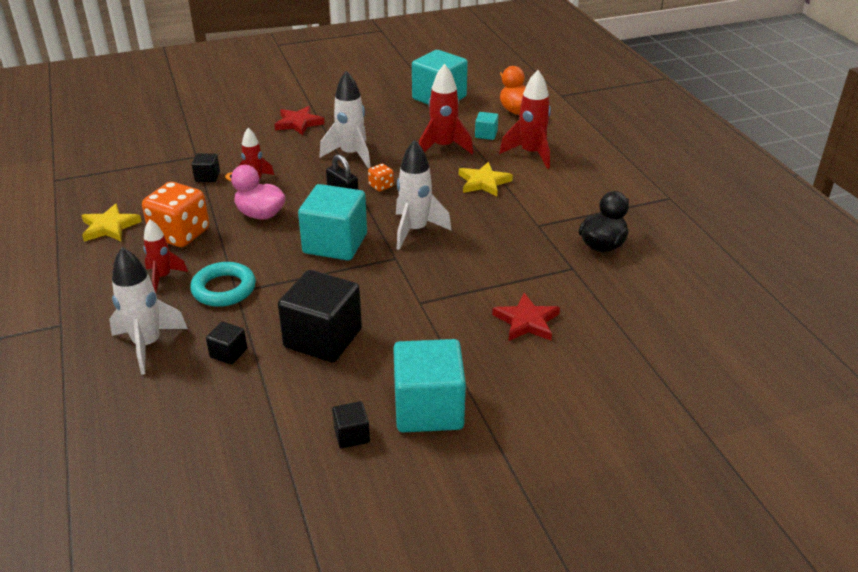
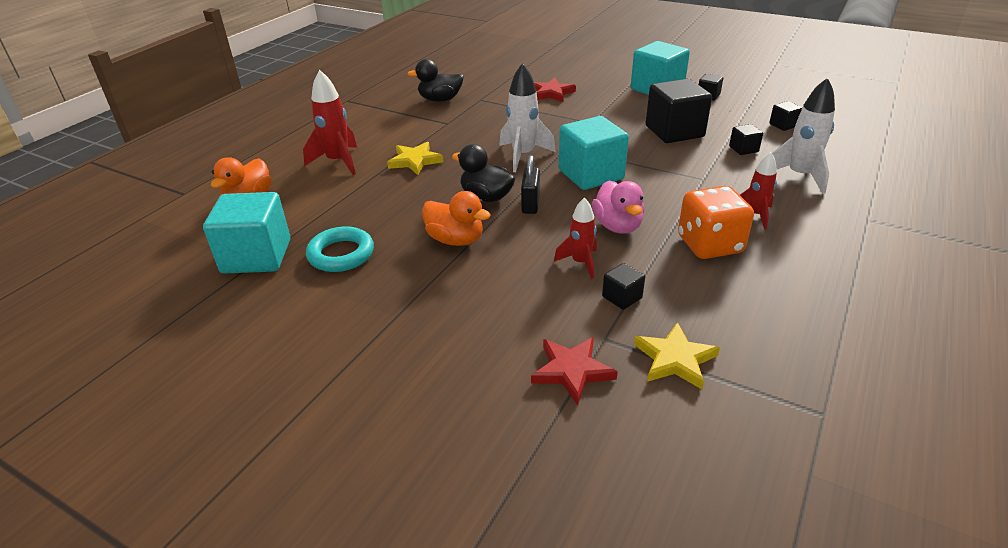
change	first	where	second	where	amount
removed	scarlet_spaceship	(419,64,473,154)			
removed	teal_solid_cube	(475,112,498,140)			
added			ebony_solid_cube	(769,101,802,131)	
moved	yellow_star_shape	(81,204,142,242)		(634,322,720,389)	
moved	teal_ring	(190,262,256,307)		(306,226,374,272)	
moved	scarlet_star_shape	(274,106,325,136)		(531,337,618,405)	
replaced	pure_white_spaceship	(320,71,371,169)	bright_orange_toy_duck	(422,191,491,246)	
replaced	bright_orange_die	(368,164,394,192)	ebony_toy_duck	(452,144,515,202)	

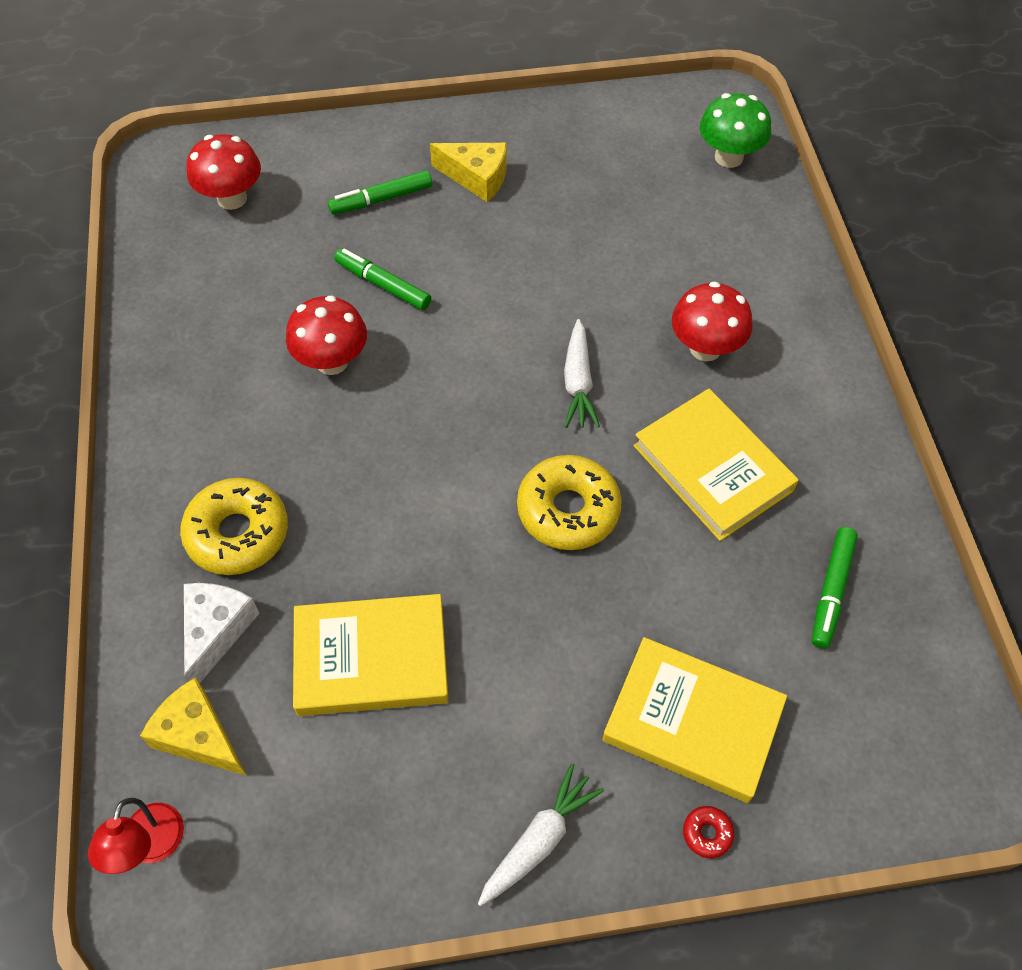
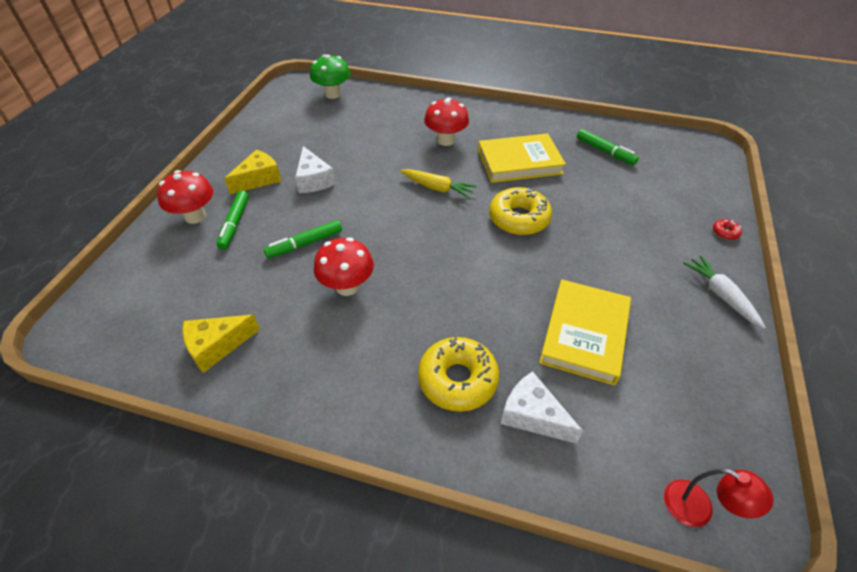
change	first	where	second	where	amount
removed	yellow_book	(602,637,787,803)			
added			pure_white_piece_of_cheese	(295,146,336,193)	
moved	yellow_piece_of_cheese	(140,677,247,776)		(182,315,260,373)	
moved	scarlet_mushroom	(187,134,261,210)		(157,170,213,224)	
recoloured	pure_white_carrot	(564,319,600,428)	yellow_carrot	(400,169,477,198)	

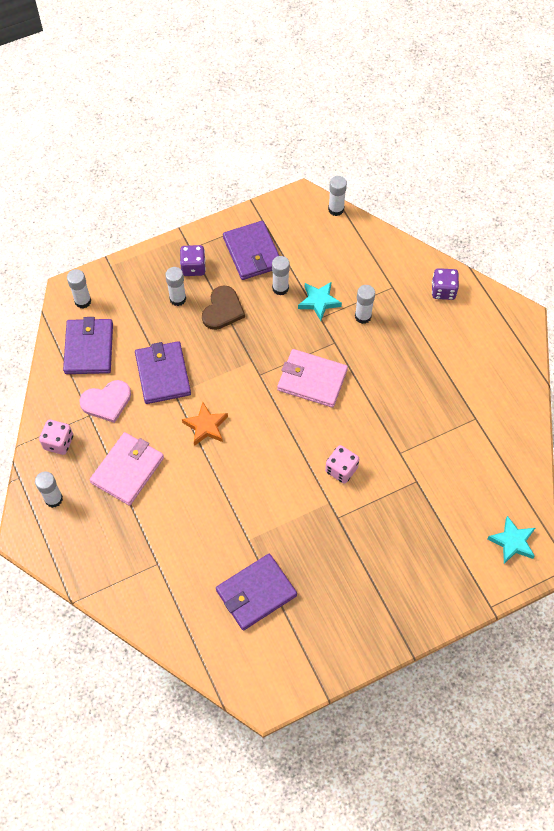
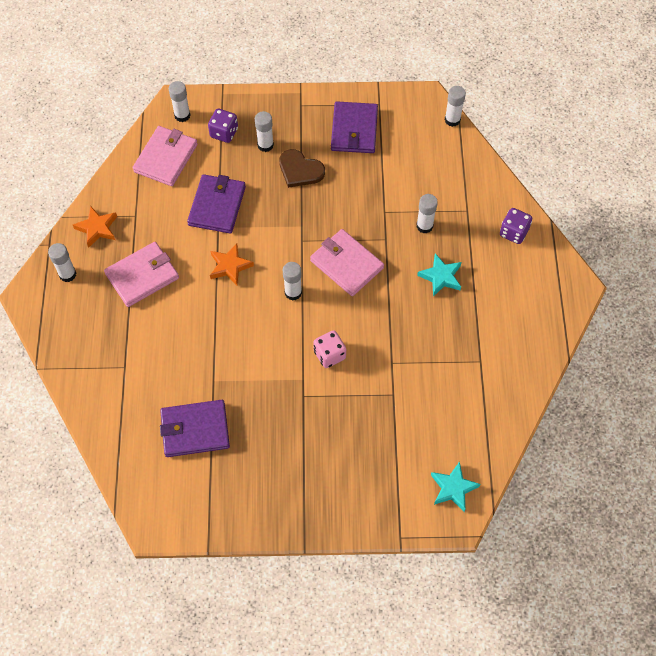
change	first	where	second	where	amount
removed	rosy_love_heart	(79,380,131,423)			
moved	royal_purple_die	(180,245,206,276)		(208,109,238,143)	
moved	pure_white_stick_of_glue	(272,256,290,295)		(283,262,302,301)	
moved	teal_star_shape	(298,281,342,321)		(417,253,461,297)	
replaced	rosy_die	(39,420,73,455)	bright_orange_star_shape	(73,206,117,248)	
recoloured	royal_purple_wallet	(63,317,113,374)	rosy_wallet	(133,126,198,186)	
turned	dark_brown_love_heart	(202,285,245,330)		(279,149,325,188)	75 degrees clockwise

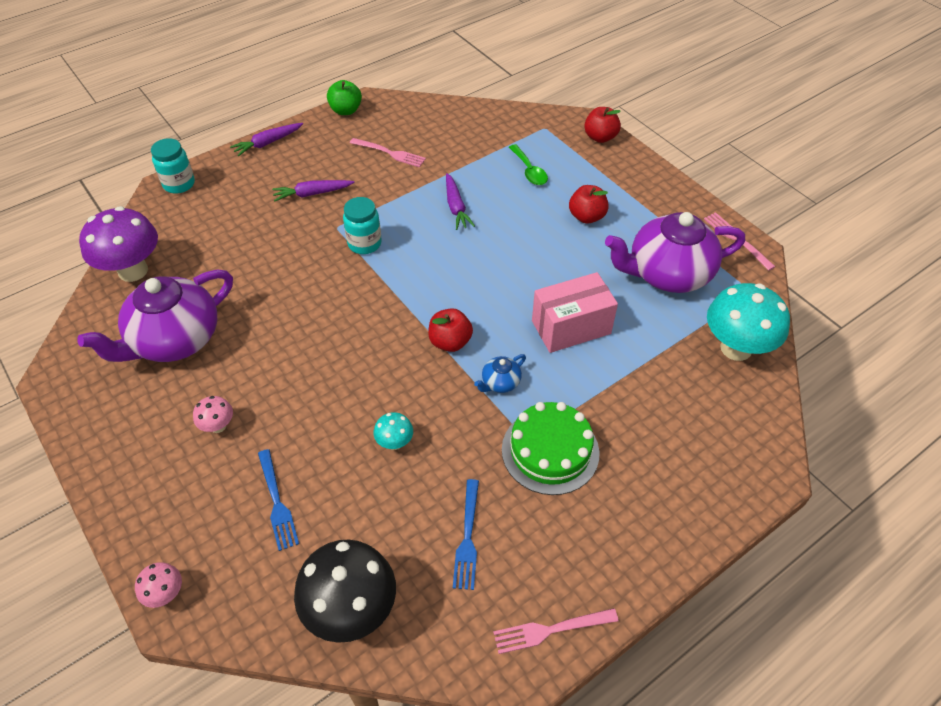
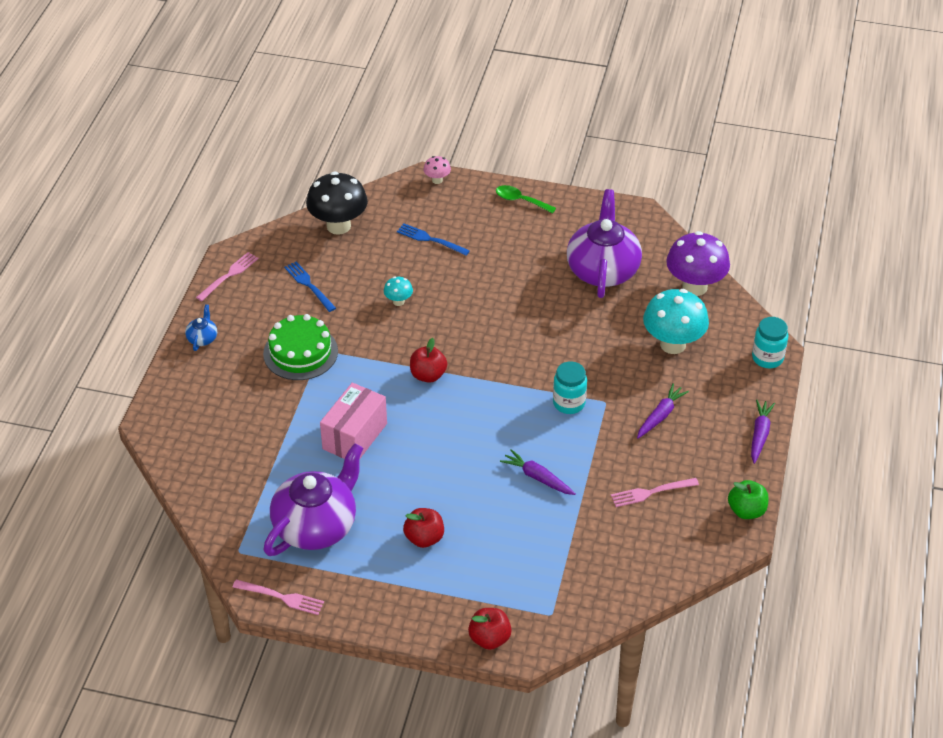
change	first	where	second	where	amount
removed	rosy_mushroom	(193,396,233,433)			
moved	cobalt_china_teapot	(474,354,526,393)		(185,304,217,351)	
moved	green_spoon	(509,144,548,185)		(496,185,556,213)	
moved	teal_mushroom	(707,283,790,361)		(643,289,709,354)	

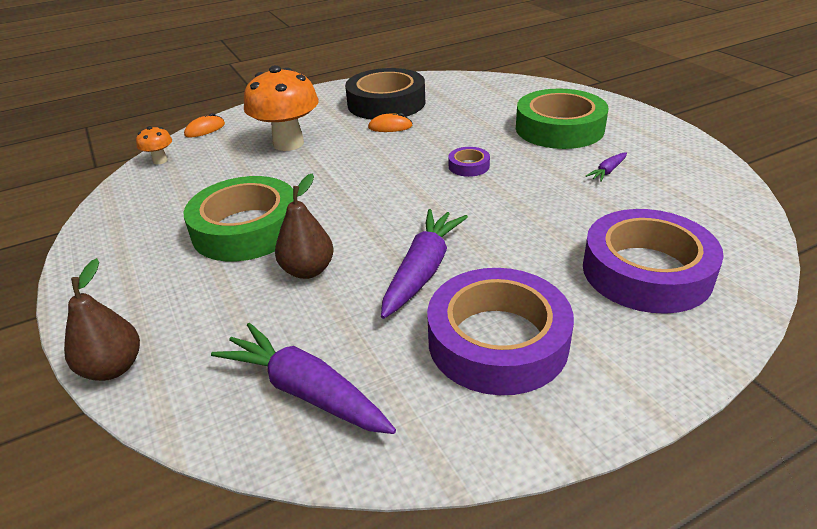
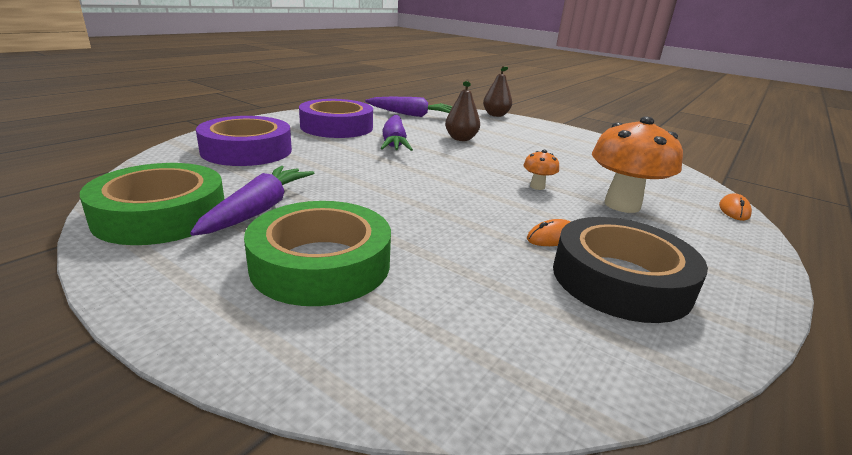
change	first	where	second	where	amount
removed	royal_purple_sticky_tape	(449,147,490,177)			
moved	bright_orange_mushroom	(136,126,172,164)		(523,150,559,190)	
moved	green_sticky_tape	(183,176,294,261)		(80,163,225,245)	
resized	royal_purple_carrot	(586,153,627,182)		(190,166,314,236)	x2.16

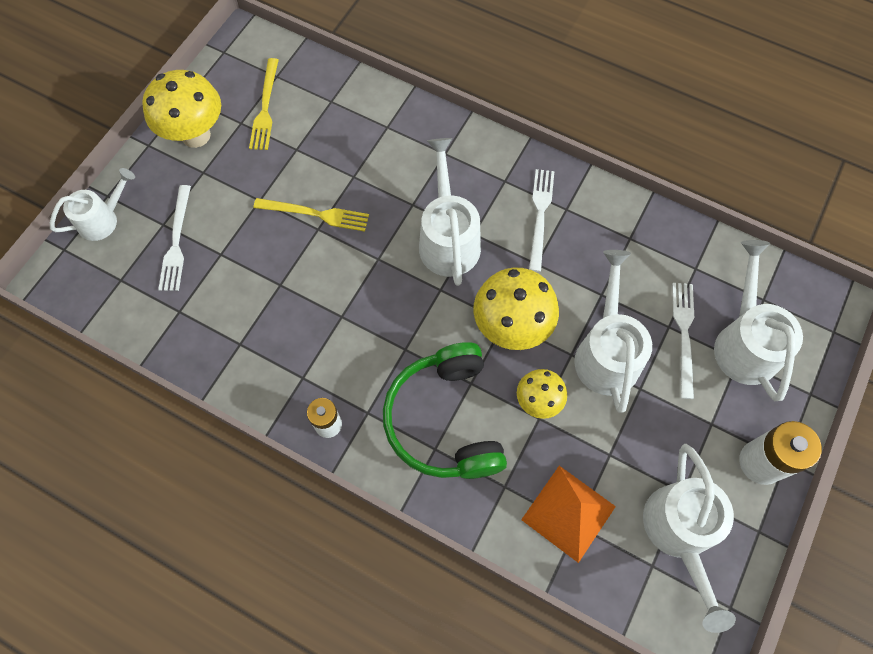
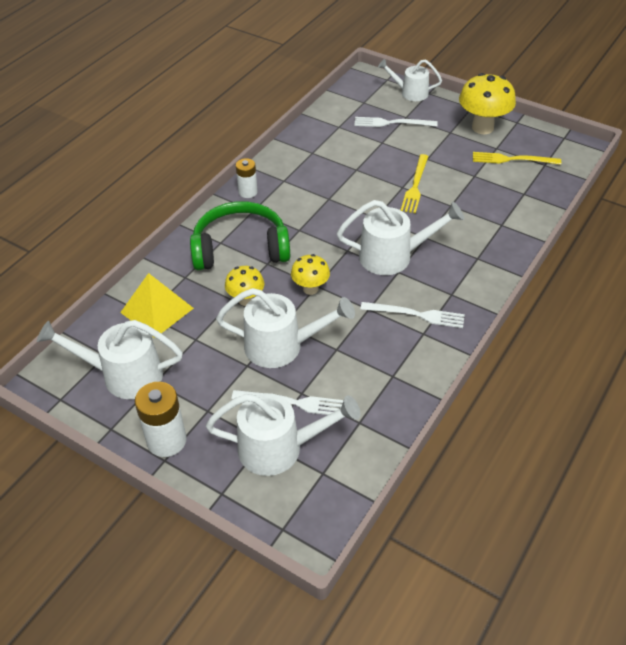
change	first	where	second	where	amount
recoloured	bright_orange_pyramid_shape	(521,466,616,563)	yellow_pyramid_shape	(120,273,194,338)	
turned	pure_white_watering_pot	(50,168,135,241)		(378,59,442,101)	135 degrees clockwise
resized	yellow_mushroom	(473,267,559,350)		(291,254,330,295)	x0.58

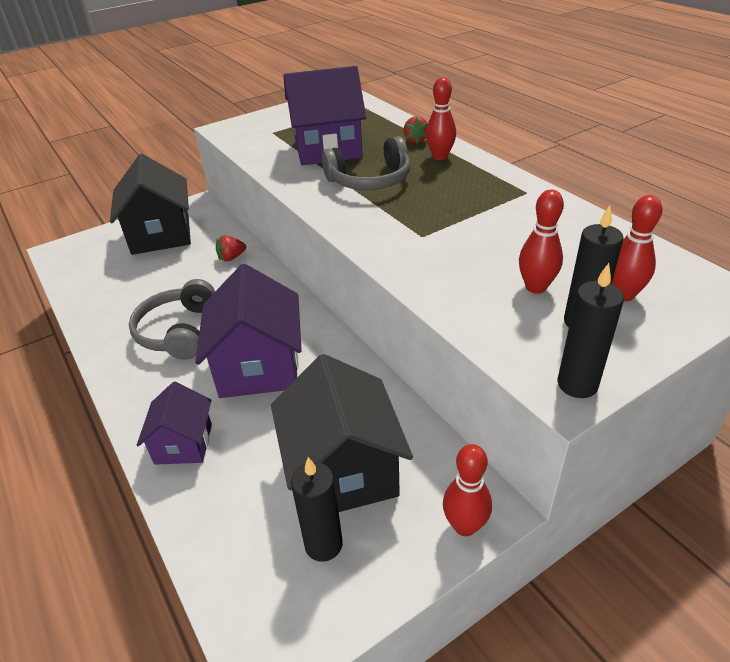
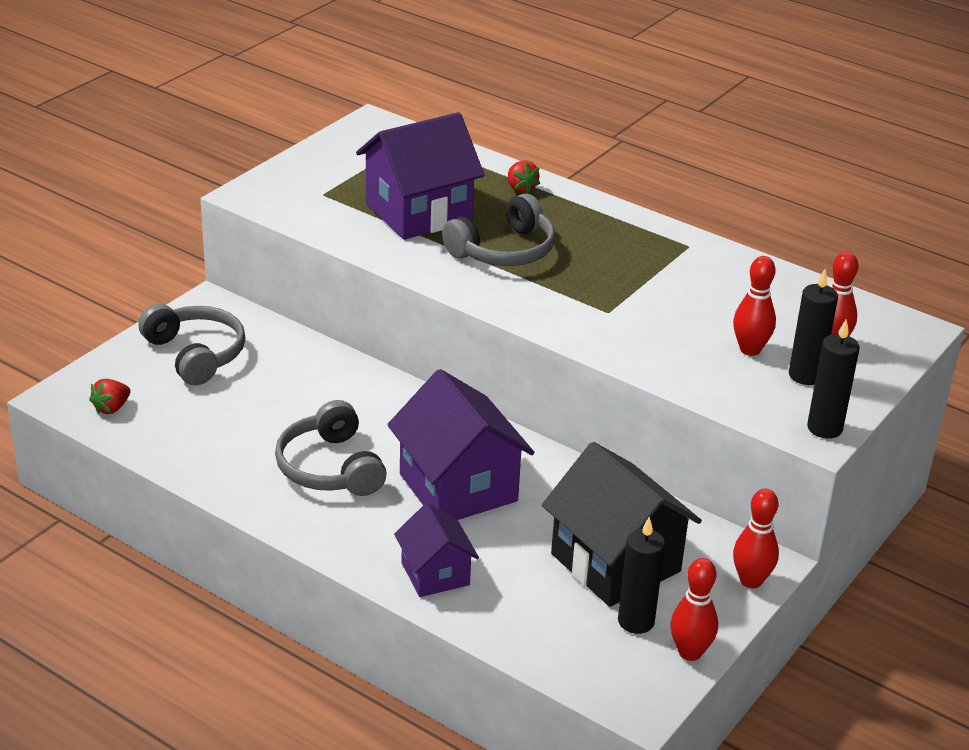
change	first	where	second	where	amount
moved	scarlet_strawberry	(216,235,246,261)		(89,379,130,414)	
moved	scarlet_tenpin	(426,77,456,160)		(670,558,718,661)	
replaced	ebony_toy_house	(110,154,191,255)	ash-grey_over-ear_headphones	(138,304,246,385)	

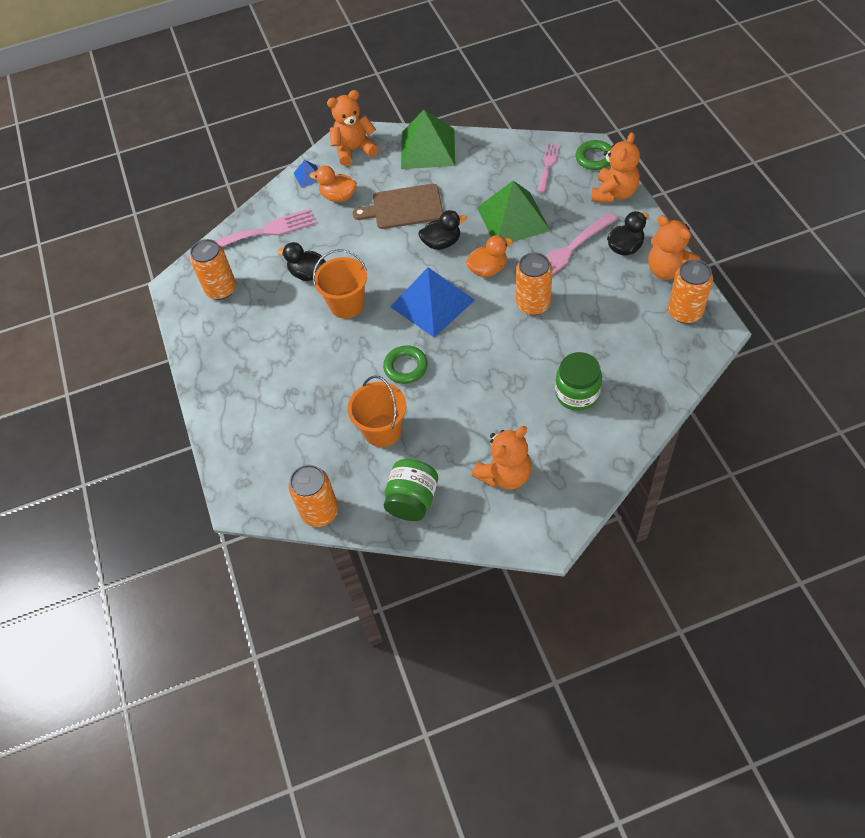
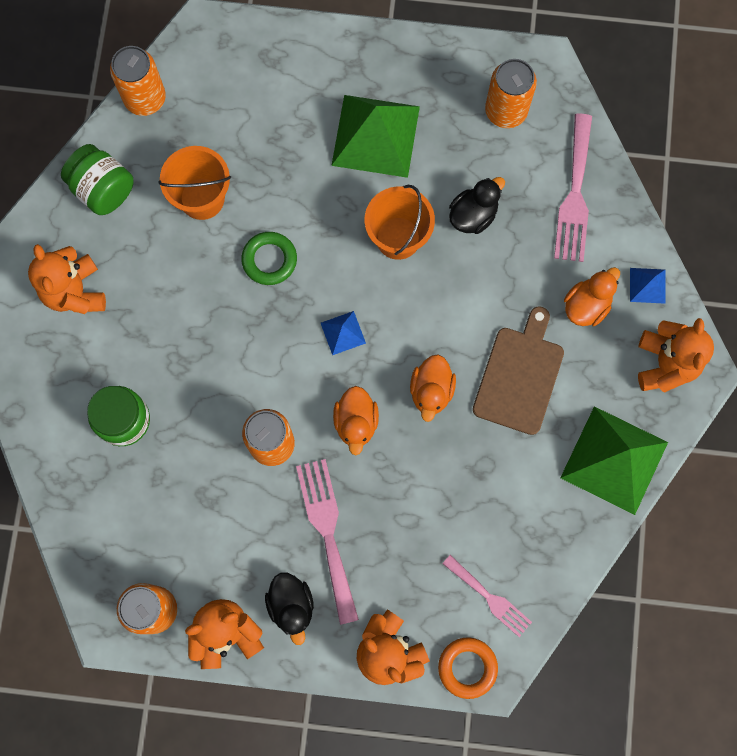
change	first	where	second	where	amount
moved	green_pyramid_shape	(477,181,551,242)		(331,95,420,178)	
recoloured	ebony_toy_duck	(418,210,467,250)	bright_orange_toy_duck	(410,354,456,422)	
recoloured	green_ring	(576,140,612,170)	bright_orange_ring	(438,637,498,699)	
resized	cobalt_pyramid_shape	(390,267,475,337)		(321,311,366,355)	x0.45

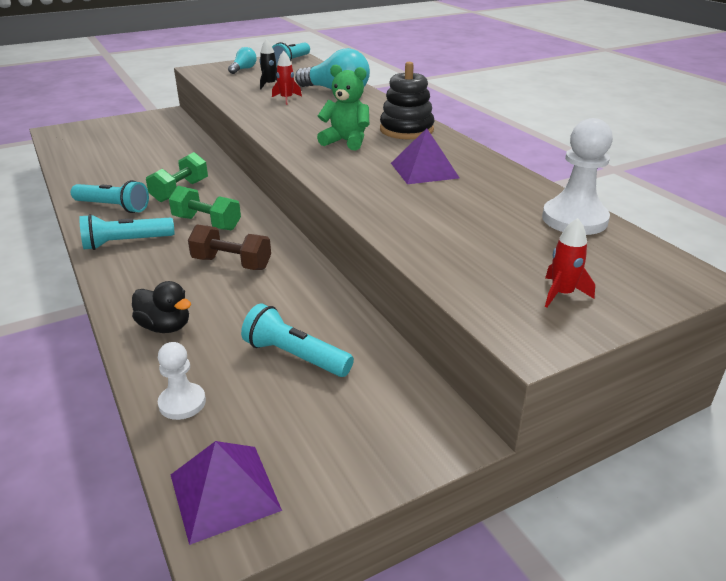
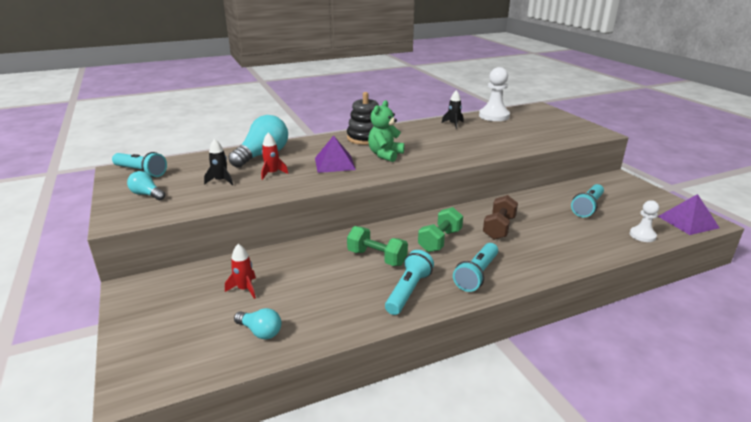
change	first	where	second	where	amount
removed	ebony_toy_duck	(132,281,191,333)			
added			teal_light_bulb	(234,308,281,339)	
added			ebony_spaceship	(442,90,463,129)	
moved	royal_purple_pyramid_shape	(391,128,460,184)		(315,136,356,173)	
moved	scarlet_spaceship	(545,218,595,307)		(225,244,256,299)	
turned	teal_flashlight	(79,214,175,250)		(453,243,498,292)	45 degrees clockwise

